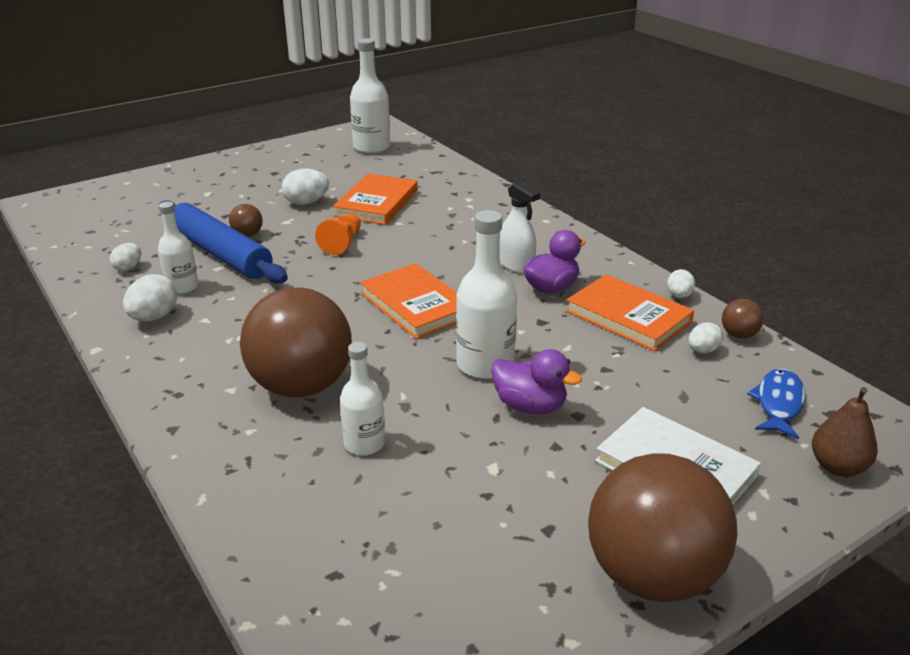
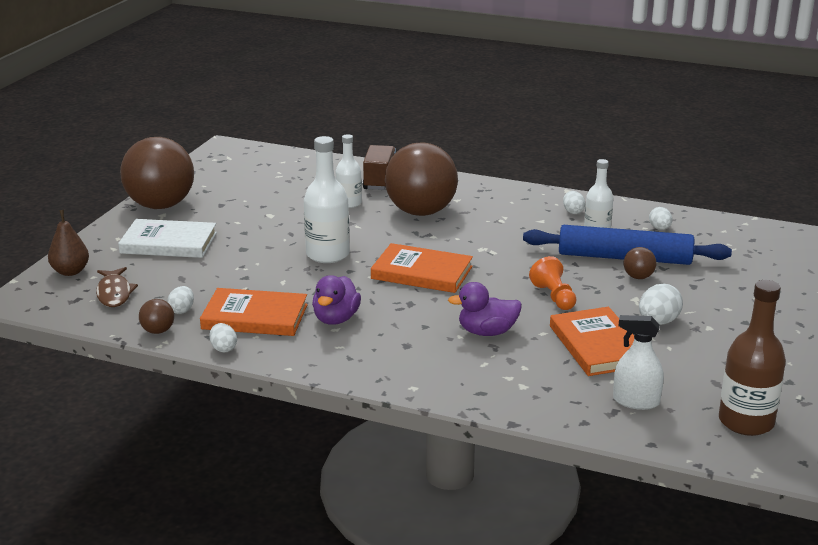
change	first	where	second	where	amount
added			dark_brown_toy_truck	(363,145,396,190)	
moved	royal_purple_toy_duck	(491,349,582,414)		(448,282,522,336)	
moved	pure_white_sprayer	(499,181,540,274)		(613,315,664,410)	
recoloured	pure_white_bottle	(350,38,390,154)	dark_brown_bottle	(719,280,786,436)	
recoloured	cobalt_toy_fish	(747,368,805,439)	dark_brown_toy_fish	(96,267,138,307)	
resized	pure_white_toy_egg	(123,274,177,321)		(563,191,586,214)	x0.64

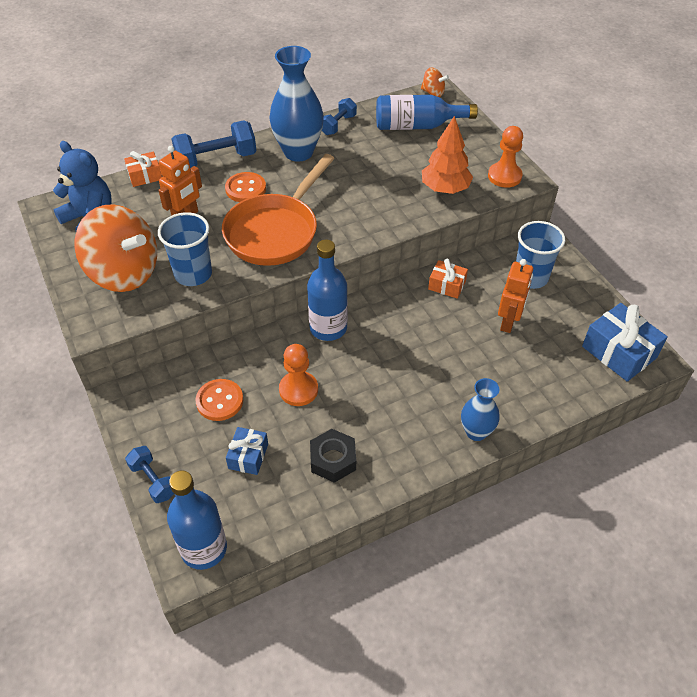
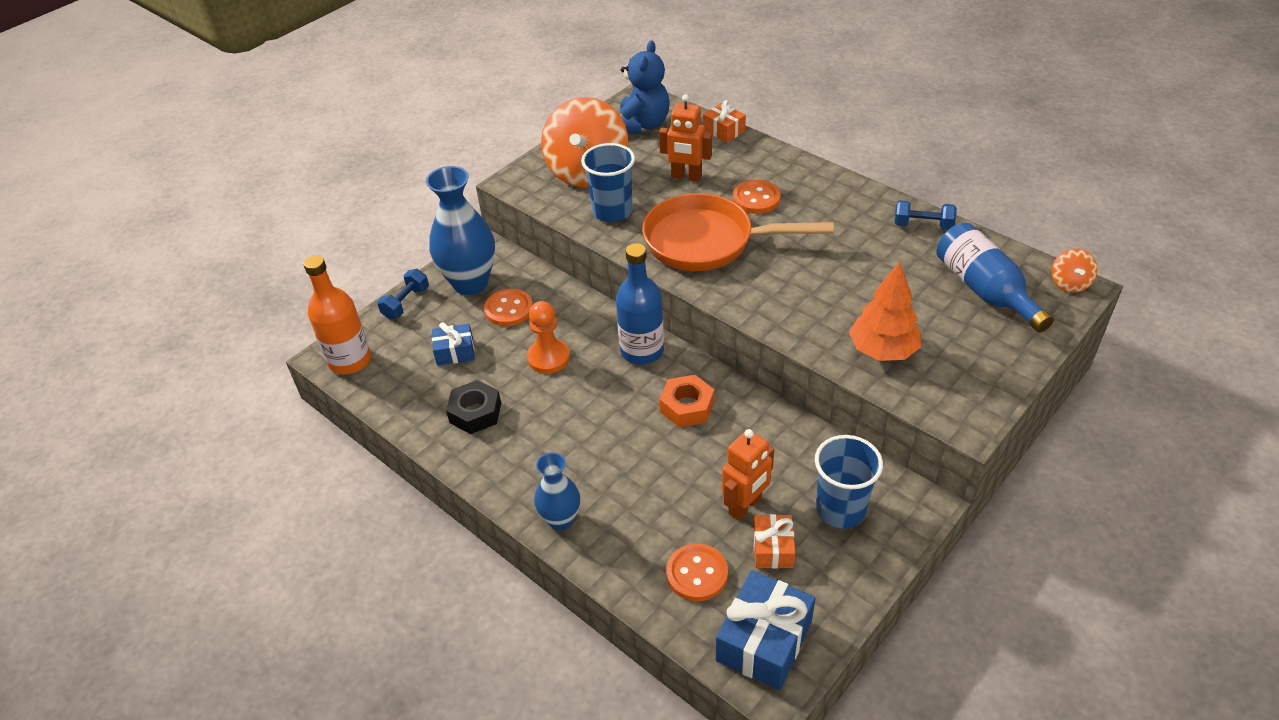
change	first	where	second	where	amount
removed	cobalt_hand_weight	(172,120,256,168)			
removed	bright_orange_game_pawn	(488,126,523,188)			
added			bright_orange_nut	(660,375,714,427)	
added			bright_orange_button	(666,544,728,601)	
moved	cobalt_tall_vase	(269,46,324,161)		(426,166,495,295)	
moved	bright_orange_wrapped_gift	(428,259,468,299)		(753,514,795,569)	
recoloured	cobalt_bottle	(167,471,227,570)	bright_orange_bottle	(303,255,371,375)	
turned	bright_orange_toy_robot	(498,259,533,333)		(722,429,774,521)	45 degrees counterclockwise

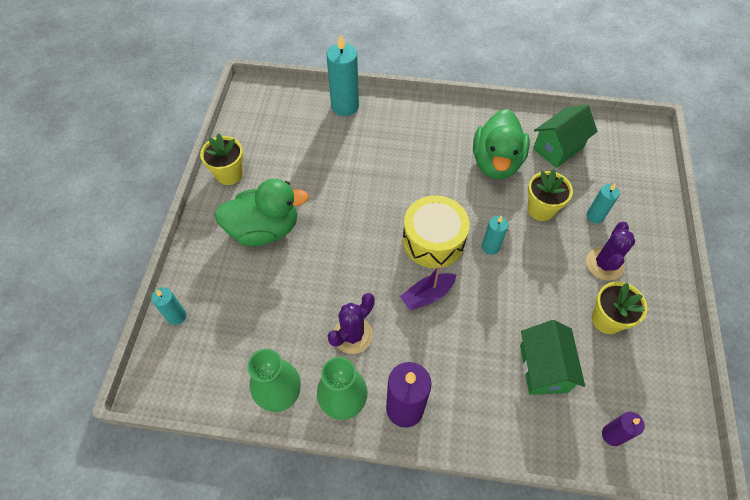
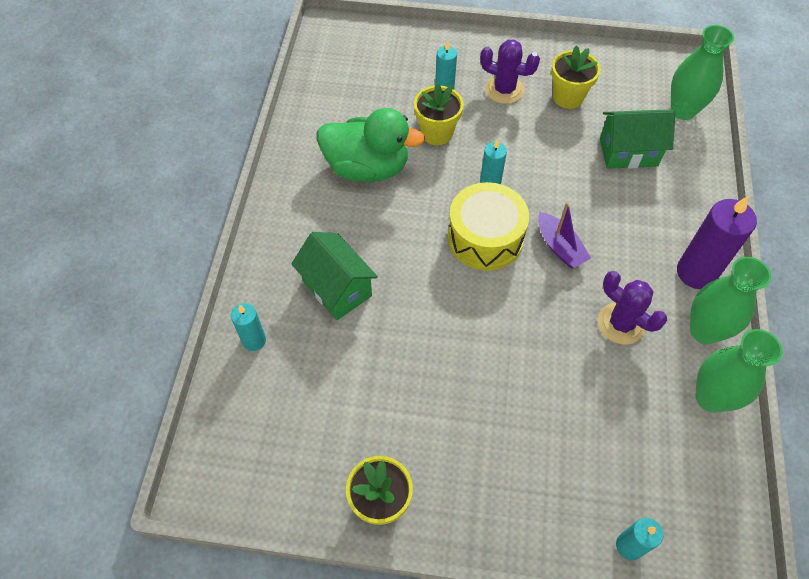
change	first	where	second	where	amount
removed	green_toy_duck	(214,179,309,246)			
moved	green_toy_house	(533,104,598,168)		(291,232,378,320)	
replaced	royal_purple_pillar_candle	(602,412,645,446)	green_tall_vase	(671,25,734,120)	
resized	teal_pillar_candle	(326,34,359,116)		(231,303,266,351)	x0.56

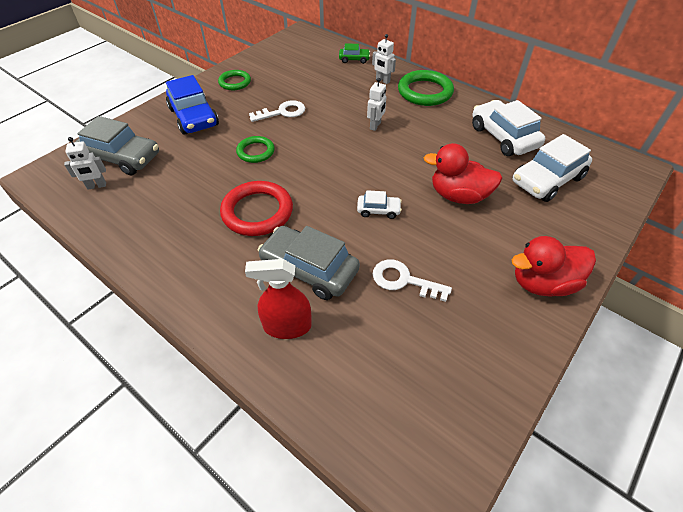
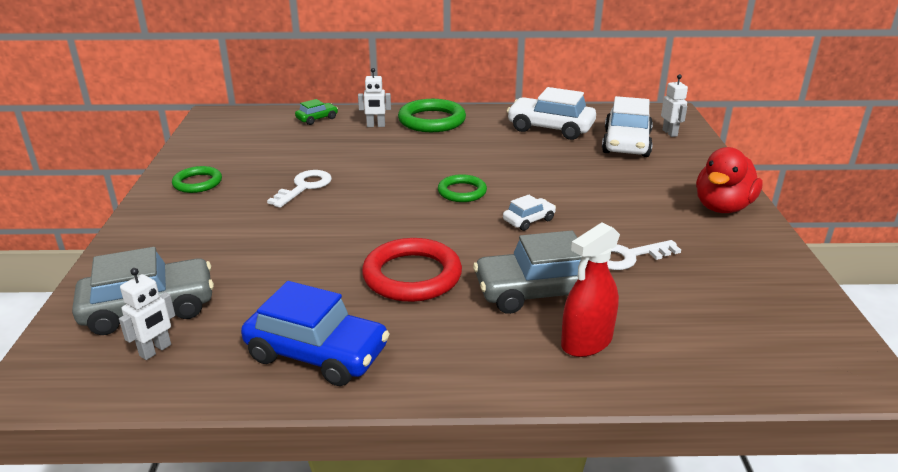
change	first	where	second	where	amount
removed	scarlet_toy_duck	(423,143,503,204)			
moved	cobalt_car	(166,75,219,135)		(241,281,390,386)	
moved	green_ring	(236,136,275,163)		(438,174,487,202)	
moved	pure_white_toy_robot	(367,78,386,131)		(661,74,688,137)	

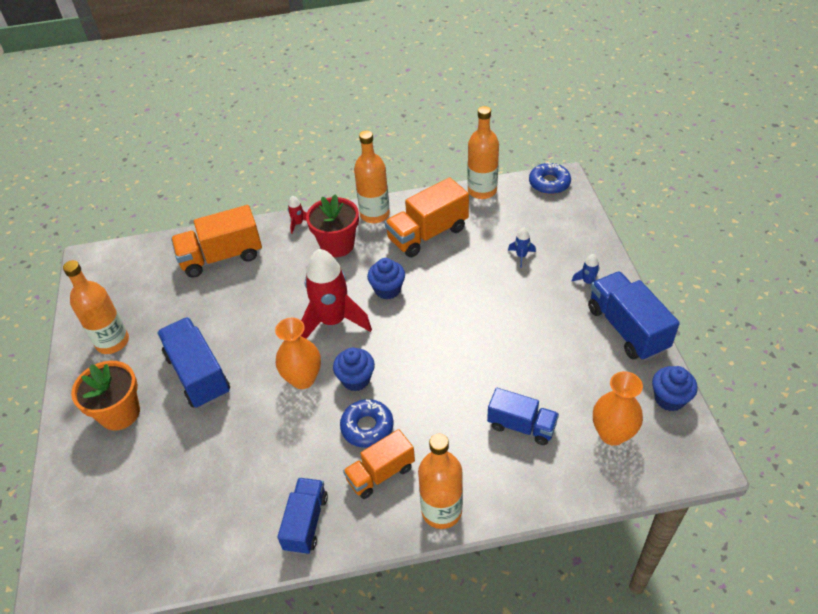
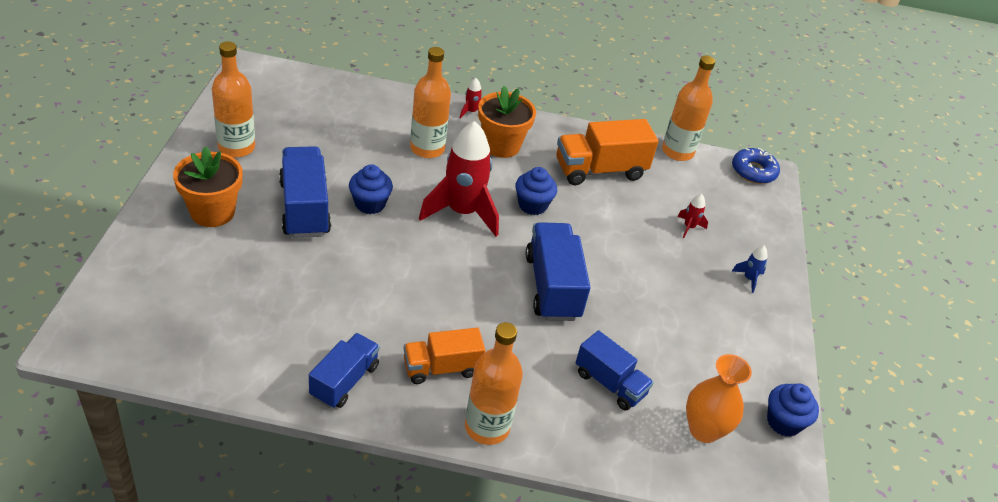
change	first	where	second	where	amount
removed	bright_orange_toy_truck	(171,205,262,278)			
removed	bright_orange_tall_vase	(275,318,321,389)			
removed	cobalt_donut	(340,399,394,448)			
moved	cobalt_muffin	(333,348,375,391)		(349,164,393,214)	
moved	bright_orange_bottle	(354,130,390,223)		(410,47,451,158)	
moved	cobalt_toy_truck	(588,271,680,361)		(526,222,591,321)	
recoloured	scarlet_plant_pot	(306,194,359,257)	bright_orange_plant_pot	(478,86,536,158)	
recoloured	cobalt_spaceship	(508,228,536,268)	scarlet_spaceship	(678,194,708,238)	

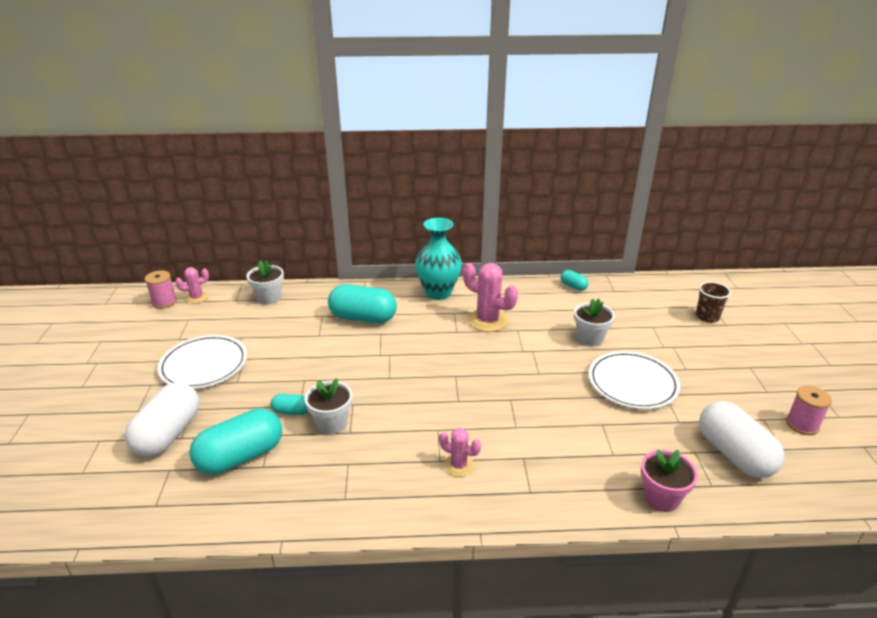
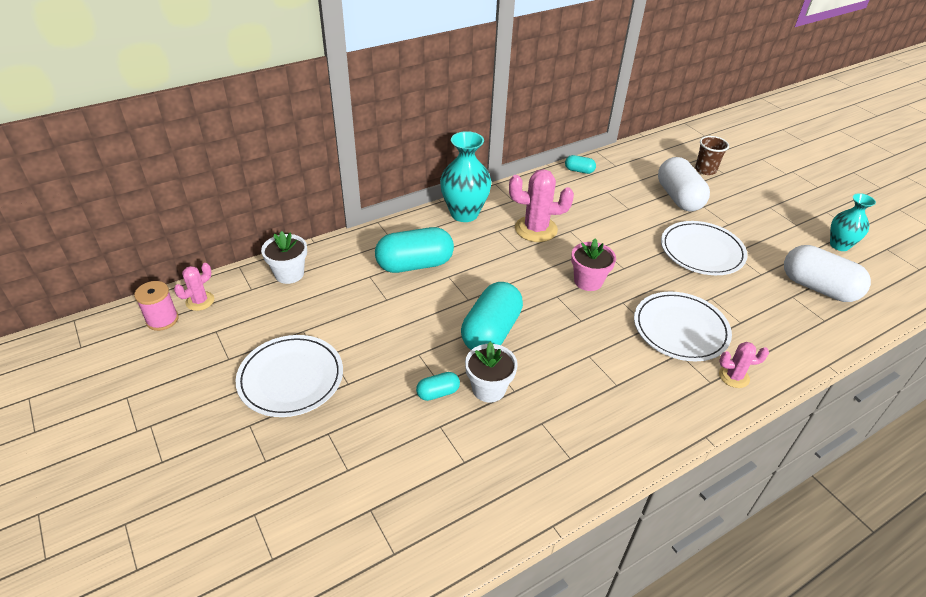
change	first	where	second	where	amount
removed	pure_white_plant_pot	(574,298,615,346)			
added			pure_white_flat_dish	(634,292,732,361)	
moved	pure_white_pill_shape	(124,382,199,457)		(658,157,710,211)	
moved	teal_pill_shape	(189,408,282,475)		(461,282,523,350)	
moved	rosy_saguaro_cactus	(439,428,481,477)		(719,342,769,388)	
moved	rosy_plant_pot	(641,449,698,512)		(571,239,616,291)	
replaced	rosy_reel_of_thread	(786,386,832,435)	teal_tall_vase	(830,193,876,251)	

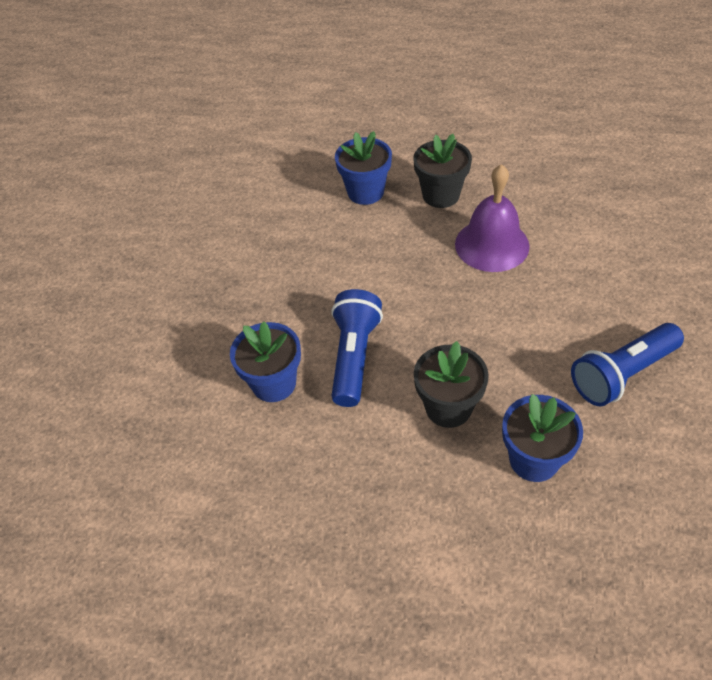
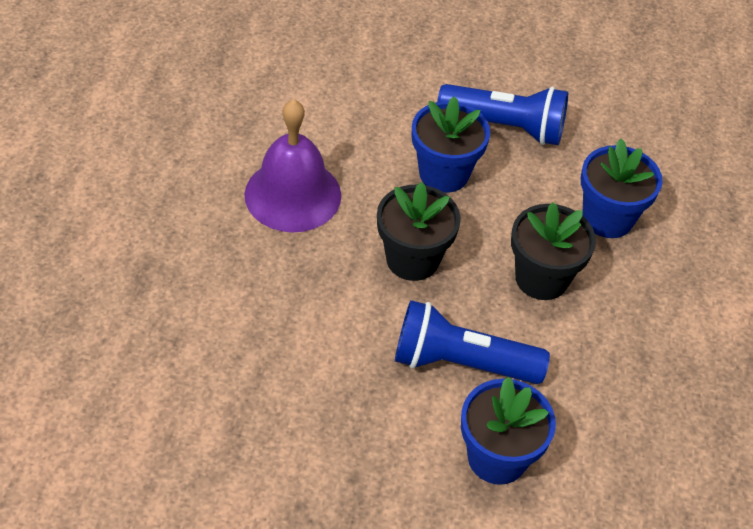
change	first	where	second	where	amount
moved	cobalt_plant_pot	(335,131,392,205)		(412,96,490,193)	
moved	ebony_plant_pot	(413,134,472,208)		(377,182,461,281)	
turned	cobalt_flashlight	(571,323,684,406)		(437,84,568,145)	45 degrees counterclockwise

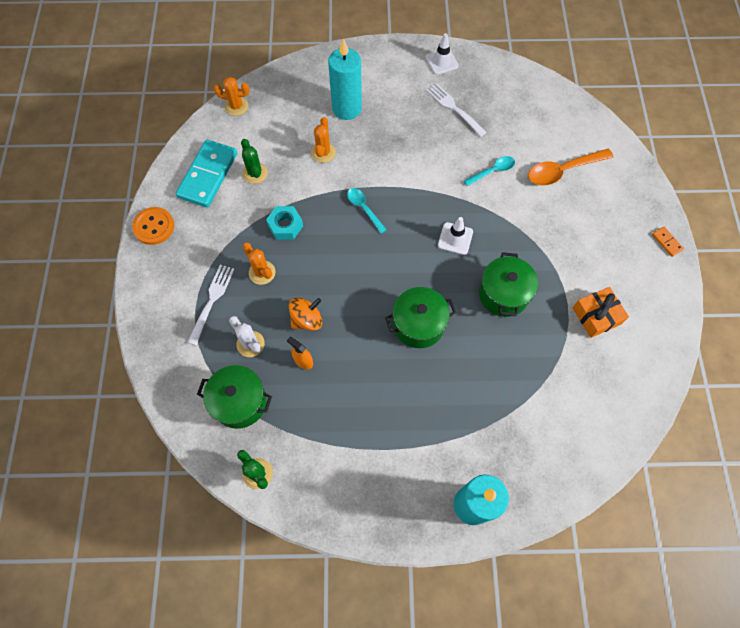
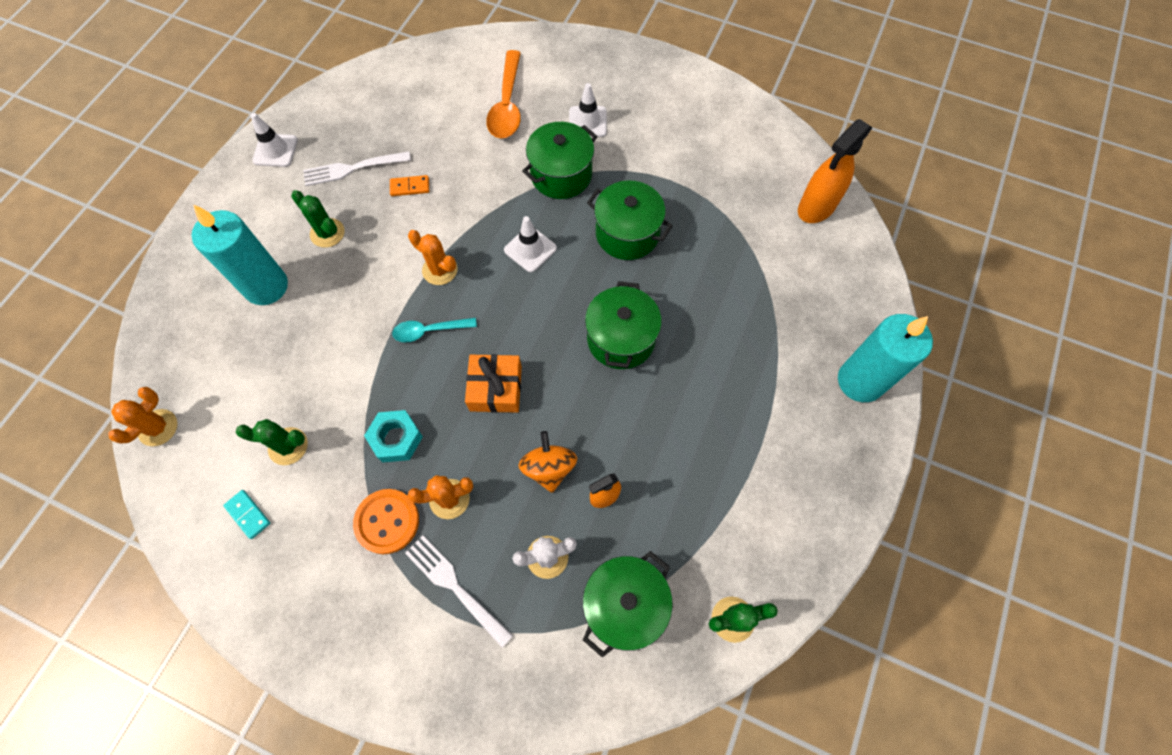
change	first	where	second	where	amount
removed	teal_spoon	(464,156,515,186)			
added			green_saguaro_cactus	(291,190,345,248)	
added			green_stockpot	(522,122,597,199)	
added			pure_white_traffic_cone	(569,83,607,137)	
added			bright_orange_sprayer	(798,119,872,223)	
moved	bright_orange_button	(132,207,174,245)		(353,489,419,554)	
moved	bright_orange_saguaro_cactus	(311,117,336,163)		(408,230,457,285)	
moved	bright_orange_wrapped_gift	(573,287,629,338)		(465,354,522,413)	
moved	bright_orange_domino	(652,227,684,257)		(390,175,429,196)	
resized	teal_domino	(176,140,237,208)		(223,490,270,539)	x0.41

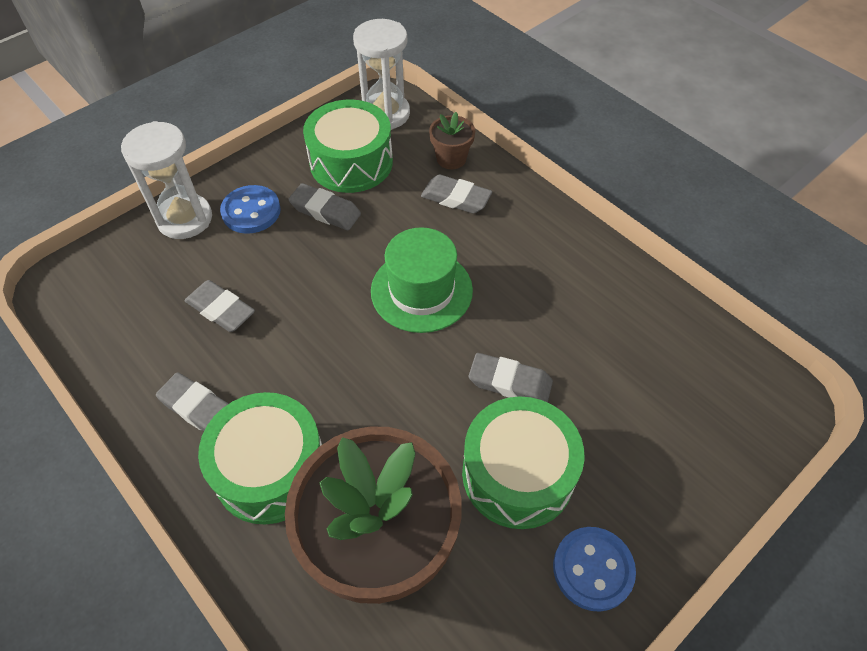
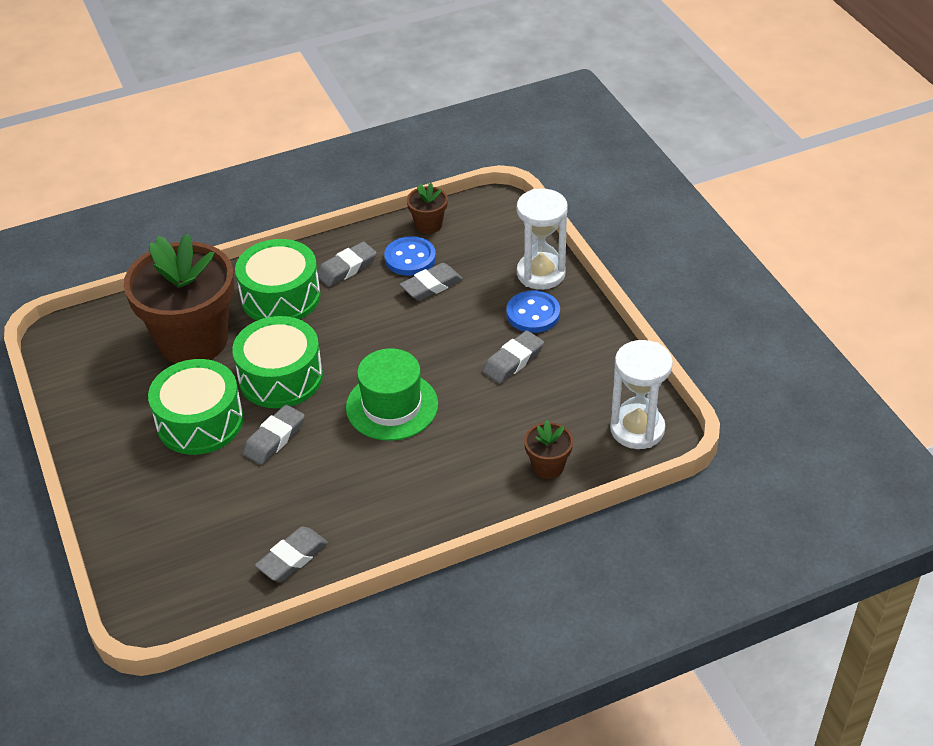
change	first	where	second	where	amount
added			dark_brown_plant_pot	(407,183,448,234)	
moved	green_snare_drum	(303,99,393,193)		(232,316,323,408)	
moved	ash-grey_pencil_eraser	(421,175,492,214)		(255,527,328,582)	
moved	cobalt_button	(553,527,636,612)		(384,236,436,276)	

